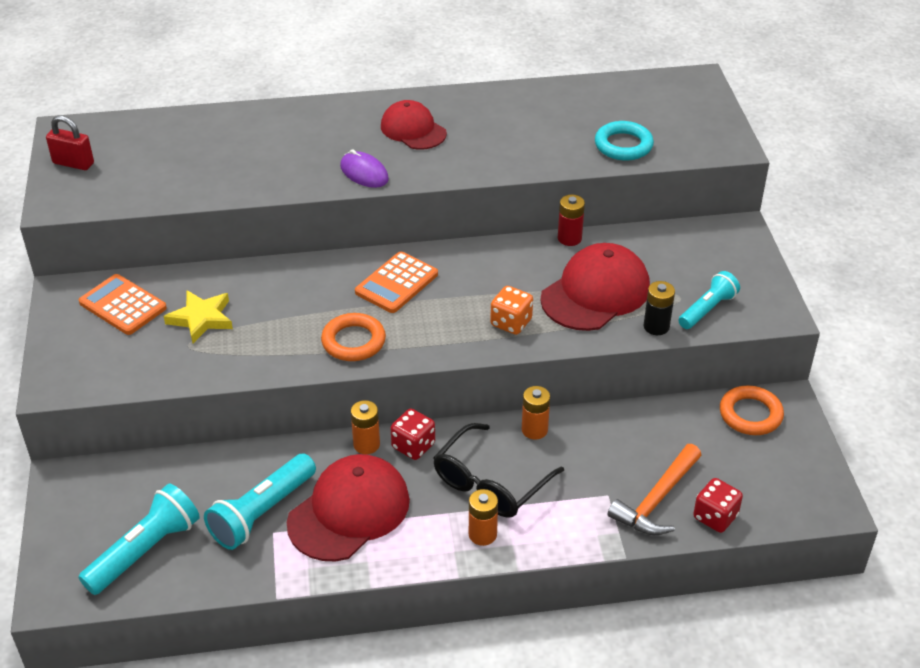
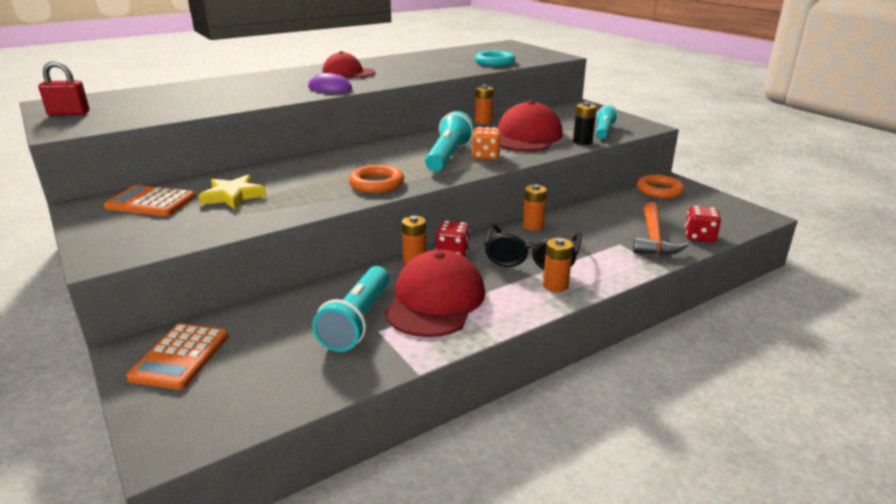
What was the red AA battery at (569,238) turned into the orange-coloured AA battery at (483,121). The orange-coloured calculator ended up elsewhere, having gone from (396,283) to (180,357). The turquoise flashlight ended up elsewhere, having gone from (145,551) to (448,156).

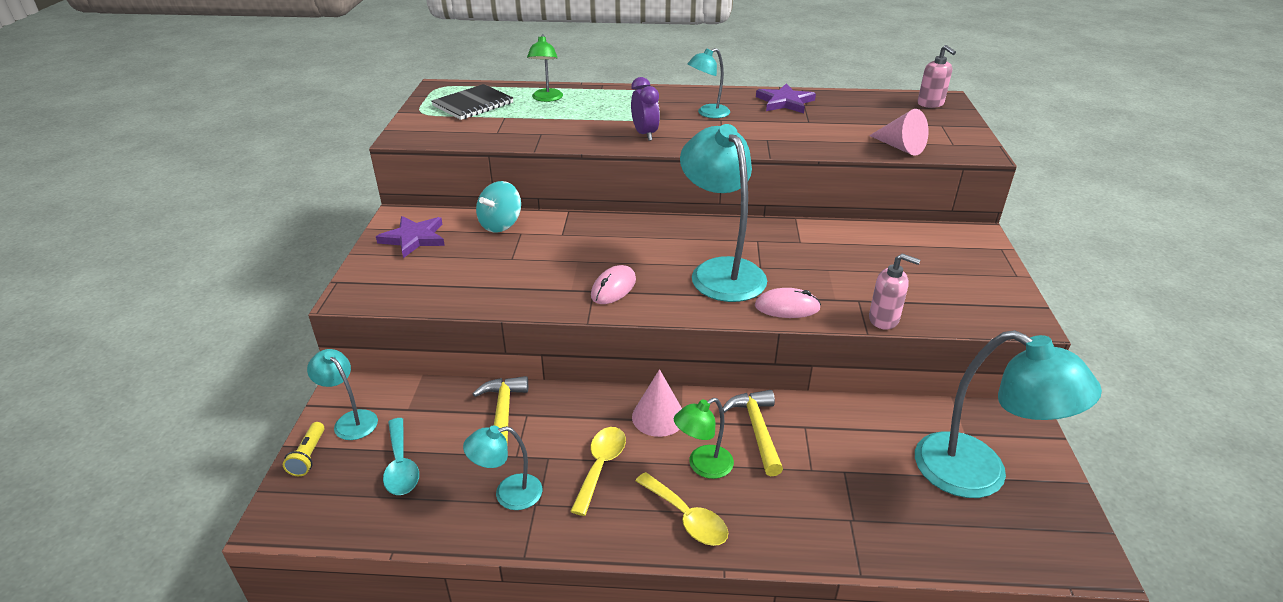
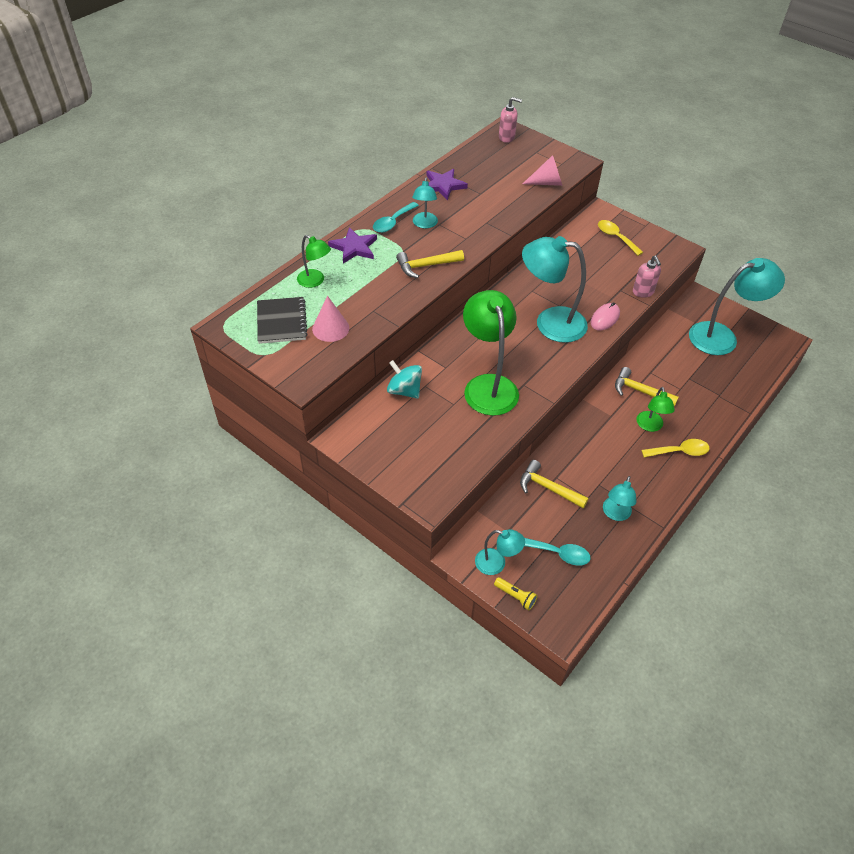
Where the violet bedside clock stood at (645,134), the yellow claw hammer came to stand at (426,266). The turquoise whirligig at (500,224) ended up facing another way, 150 degrees clockwise from before. The violet star shape ended up elsewhere, having gone from (414,238) to (354,248). The pink pump bottle at (884,319) ended up facing another way, 105 degrees clockwise from before. The second view lost the pink PC mouse at (613,288). The turquoise desk lamp at (351,420) ended up facing another way, 150 degrees counterclockwise from before. The pink cone shape ended up elsewhere, having gone from (658,417) to (330,328). The yellow teaspoon ended up elsewhere, having gone from (600,466) to (615,237). The second view gained the turquoise teaspoon at (392,222). The second view gained the emerald desk lamp at (488,385).

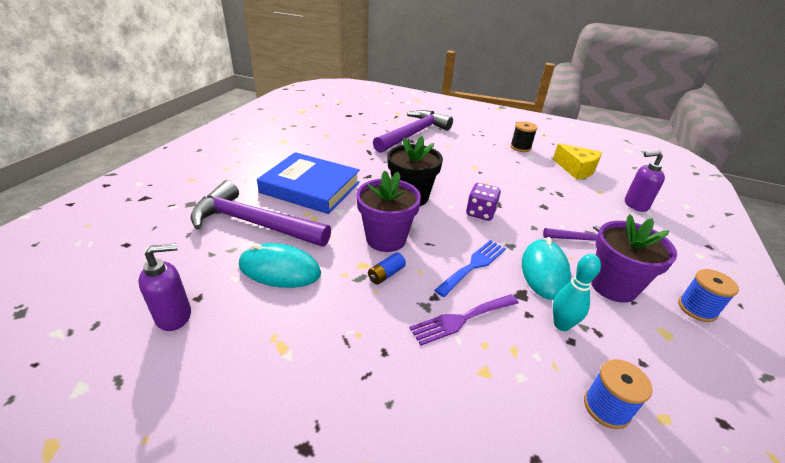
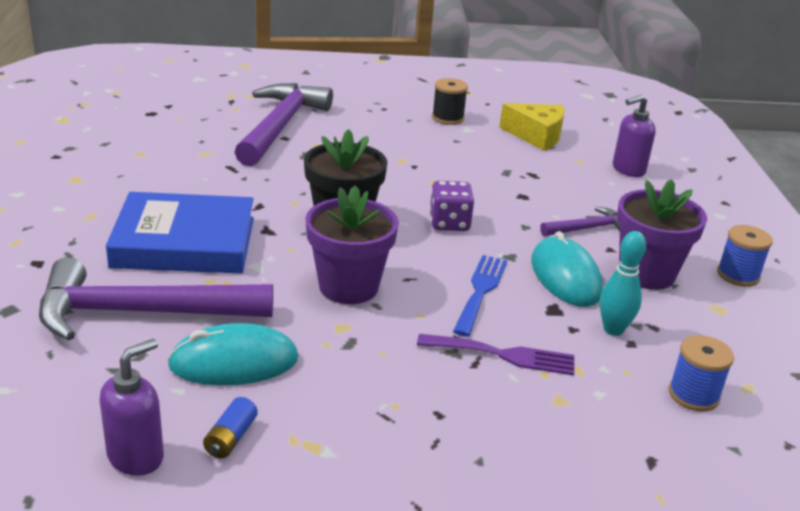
The blue AA battery ended up elsewhere, having gone from (386,274) to (231,438). The violet table fork at (461,319) ended up facing another way, 120 degrees counterclockwise from before.

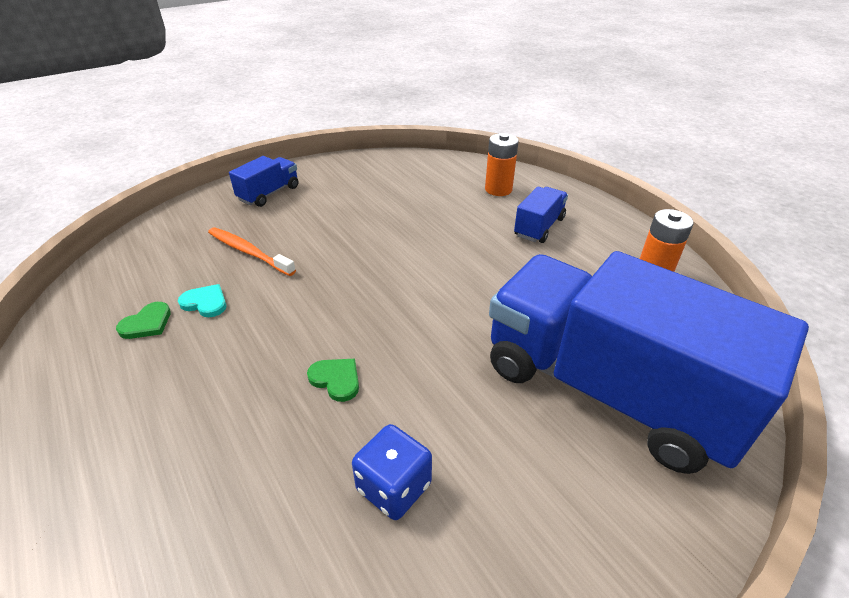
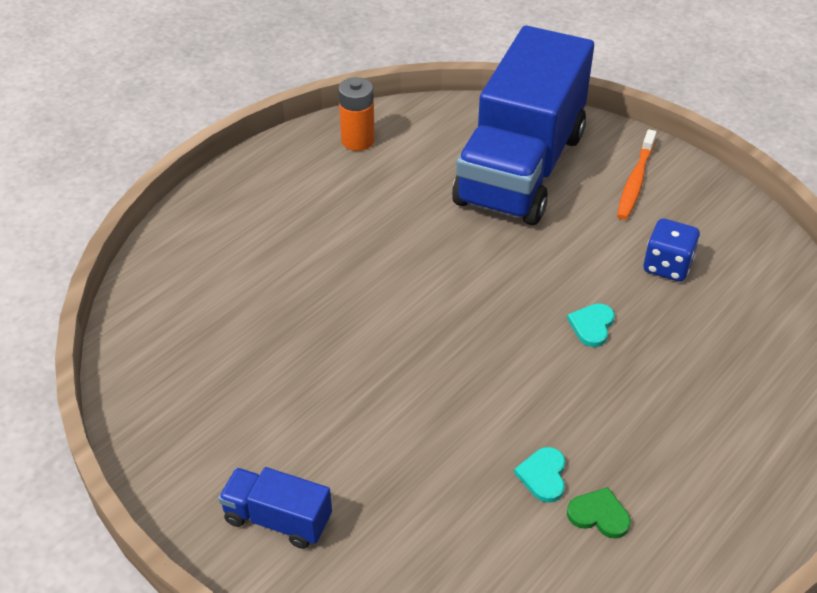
The second view lost the orange-coloured AA battery at (498,189). The second view lost the blue truck at (539,227). The orange-coloured toothbrush ended up elsewhere, having gone from (249,252) to (635,181). What was the emerald heart shape at (336,379) turned into the turquoise heart shape at (592,326).

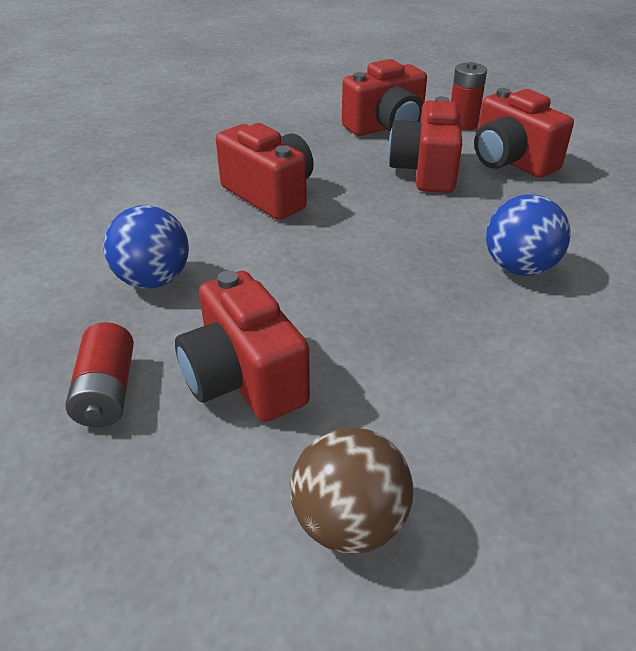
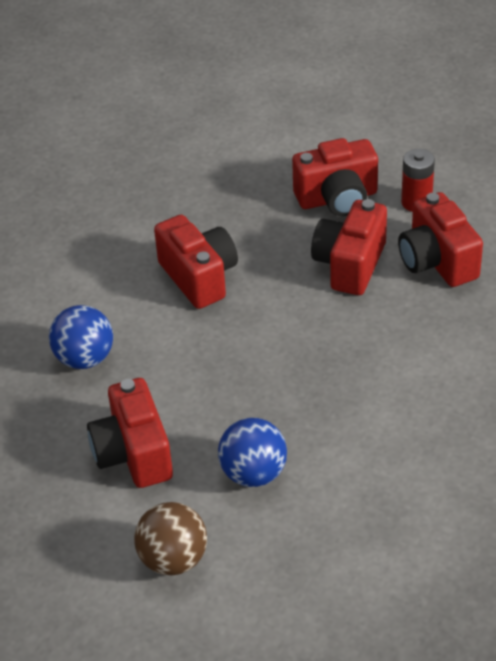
The blue ball ended up elsewhere, having gone from (519,267) to (253,473). The second view lost the red AA battery at (106,392).

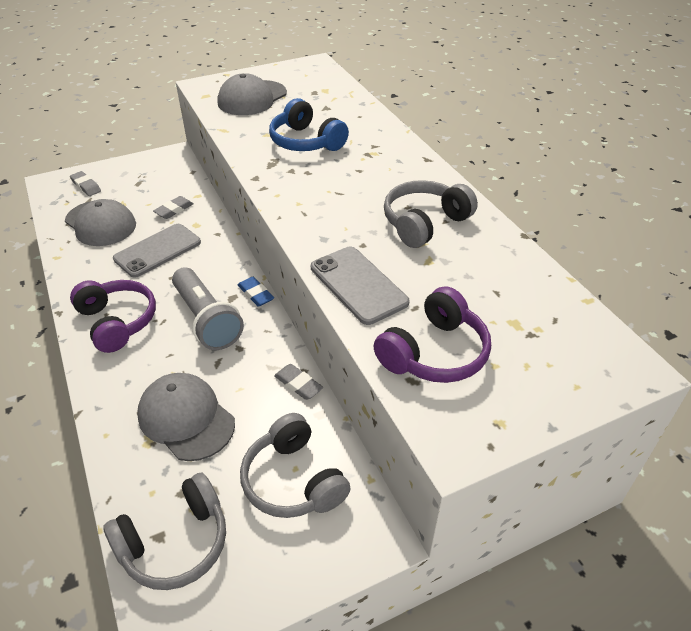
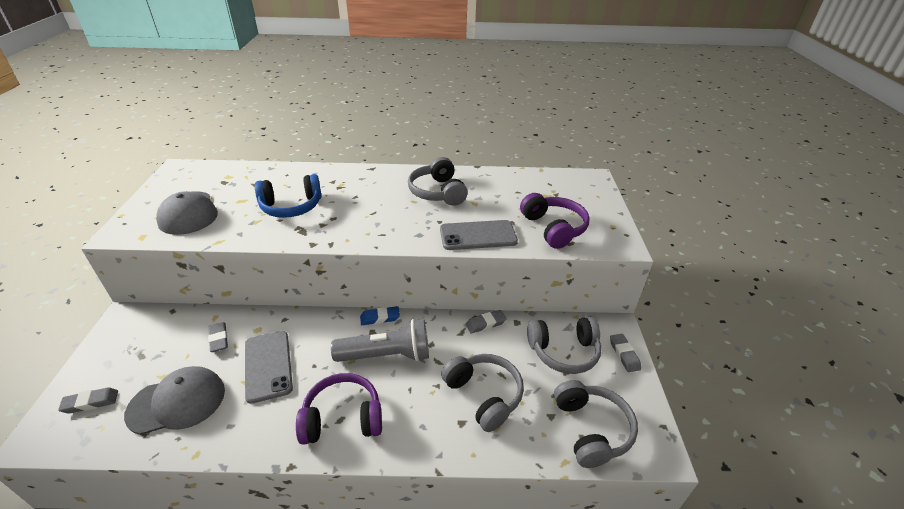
Where the grey peaked cap stood at (186,418), the grey over-ear headphones came to stand at (483,395). The second view gained the grey gum eraser at (624,354).

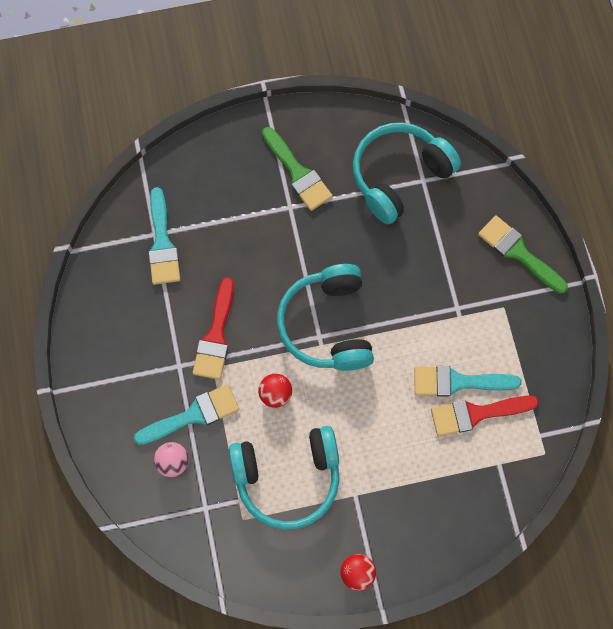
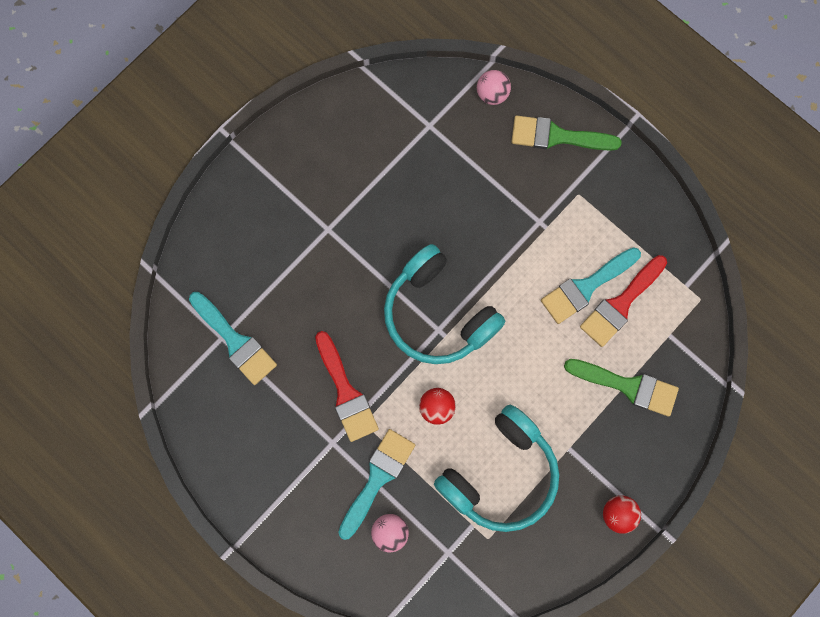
The second view lost the turquoise over-ear headphones at (399,176). The emerald brush ended up elsewhere, having gone from (297,173) to (627,386). The second view gained the pink ball at (492,94).

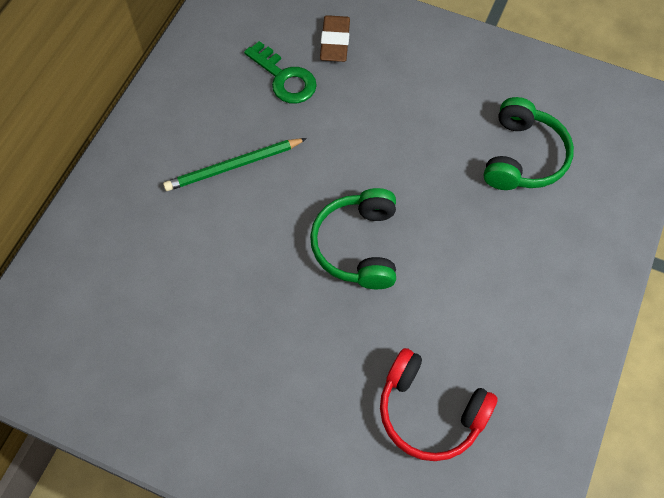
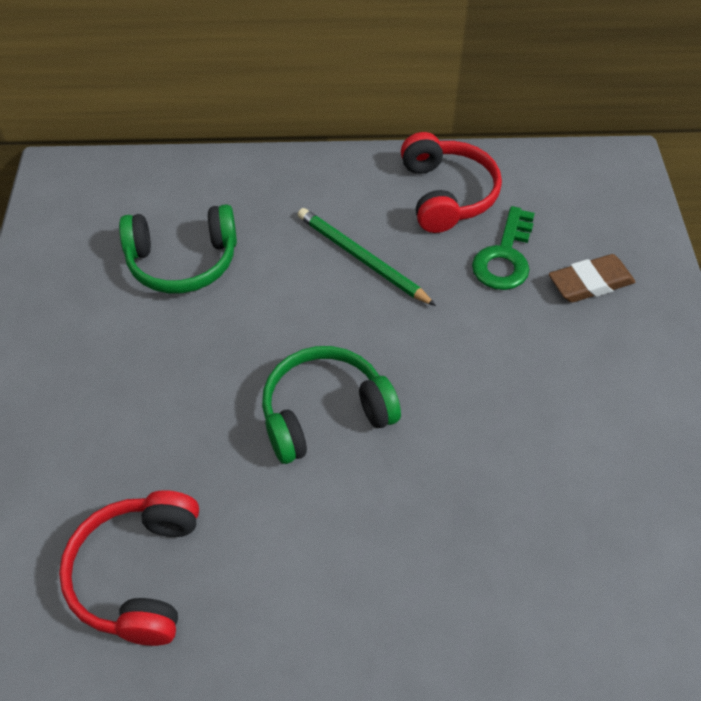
The emerald over-ear headphones ended up elsewhere, having gone from (523,157) to (183,261). The second view gained the red over-ear headphones at (447,194).

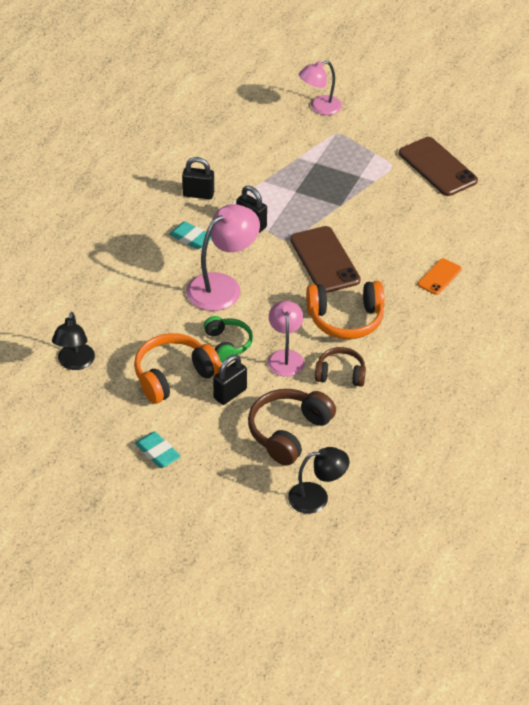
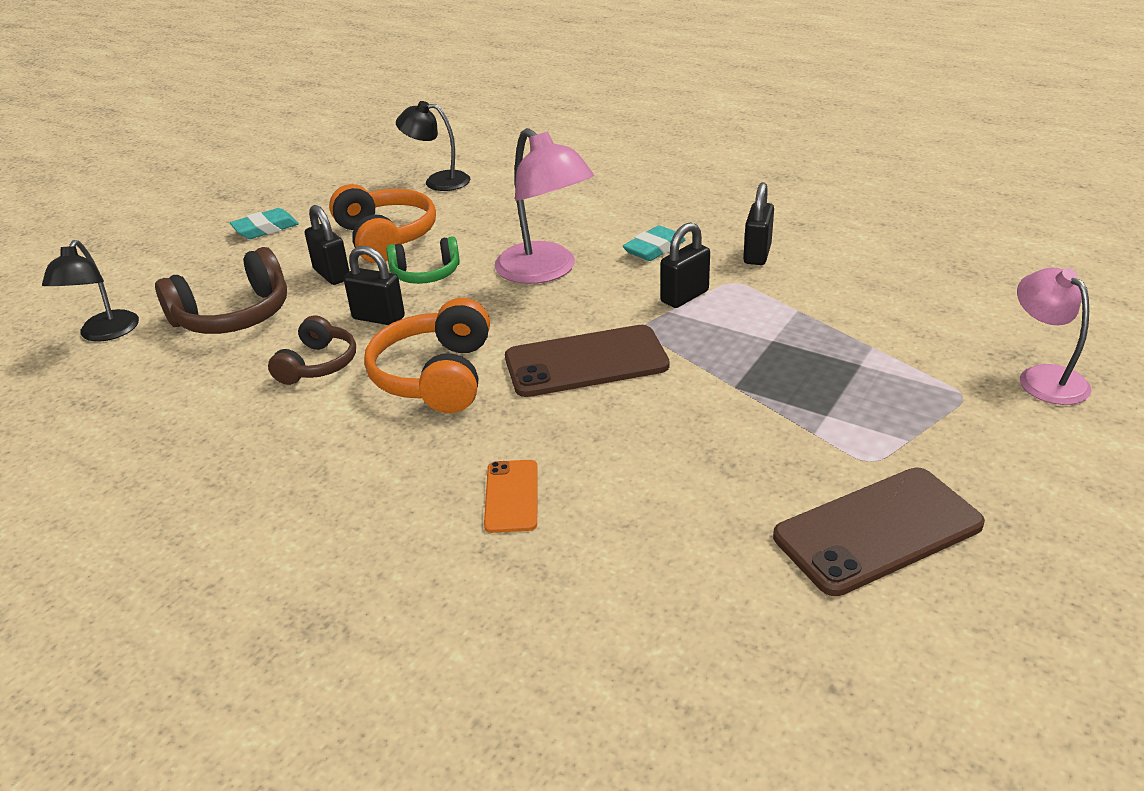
The orange-coloured phone at (439,277) ended up facing another way, 45 degrees clockwise from before. Where the pink desk lamp stood at (285,357), the ebony small lock came to stand at (378,318). The russet over-ear headphones at (288,432) ended up facing another way, 105 degrees clockwise from before.

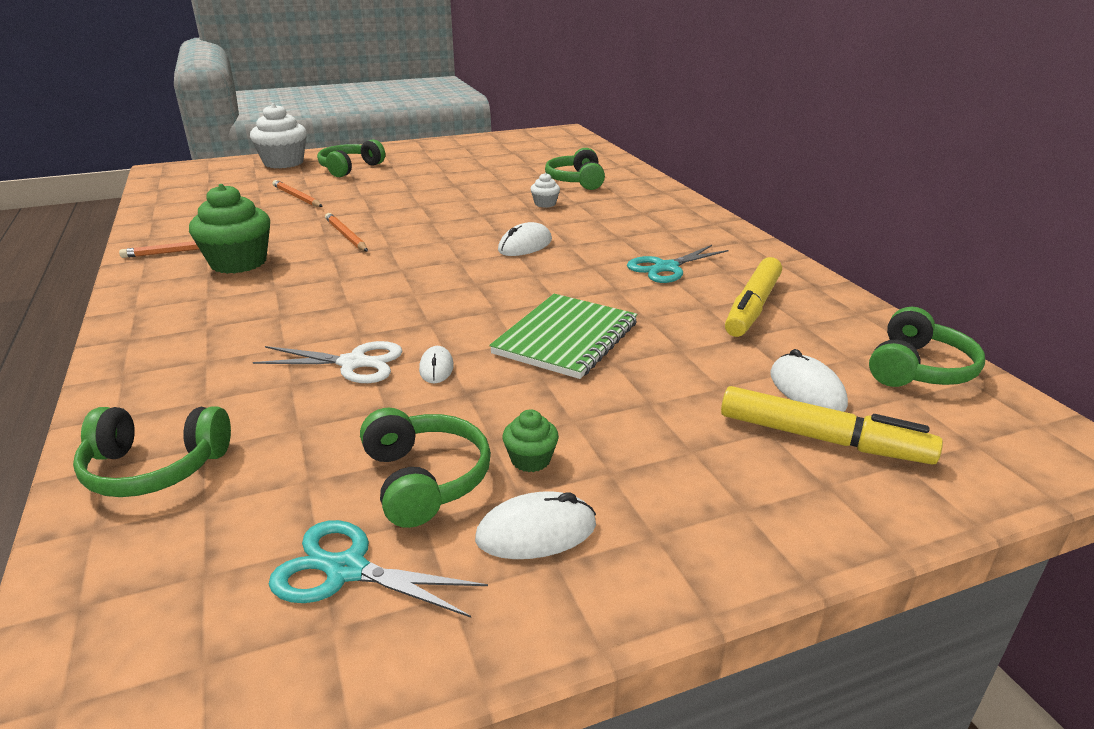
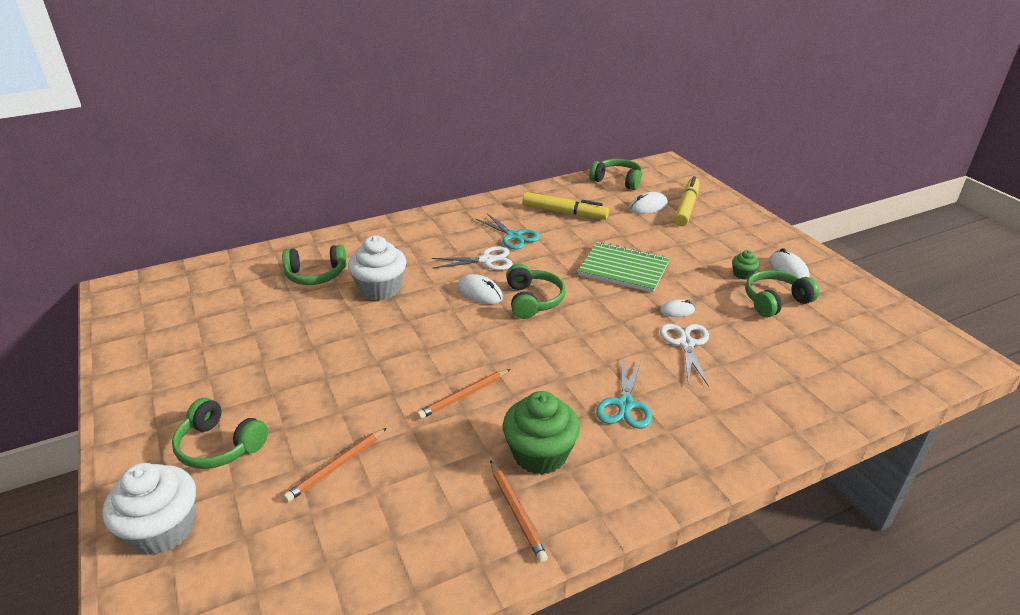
The size of the snow-white cupcake at (545,204) changed by a factor of 2.11. The emerald over-ear headphones ended up elsewhere, having gone from (155,468) to (533,300). The turquoise scissors ended up elsewhere, having gone from (346,570) to (625,405). The second view gained the snow-white scissors at (486,260).

